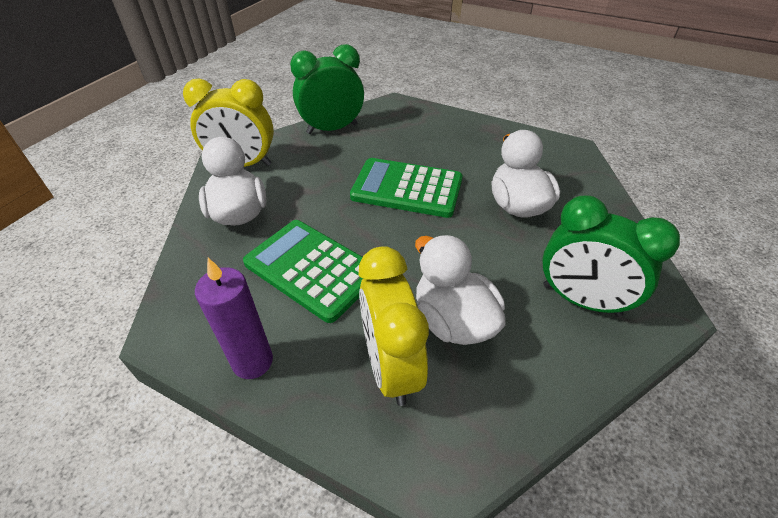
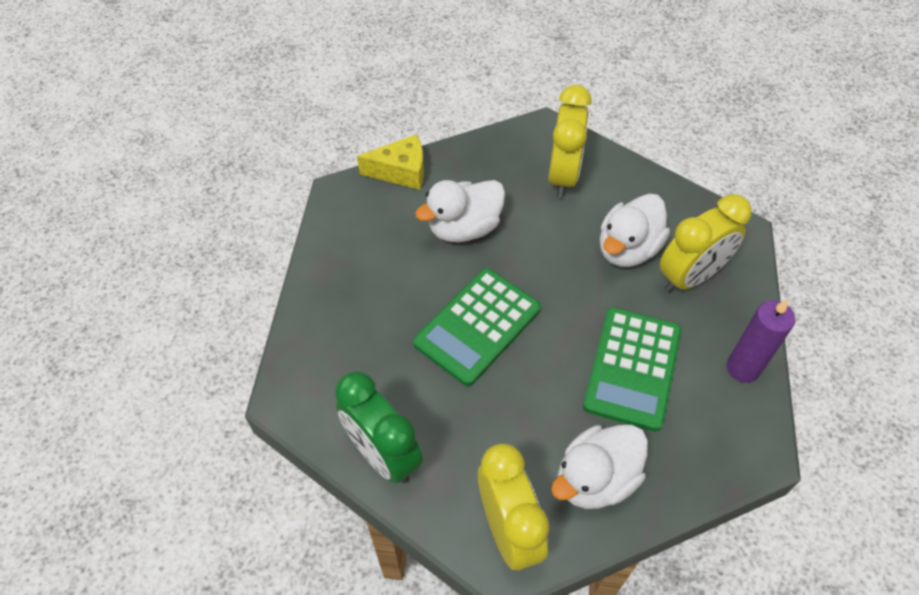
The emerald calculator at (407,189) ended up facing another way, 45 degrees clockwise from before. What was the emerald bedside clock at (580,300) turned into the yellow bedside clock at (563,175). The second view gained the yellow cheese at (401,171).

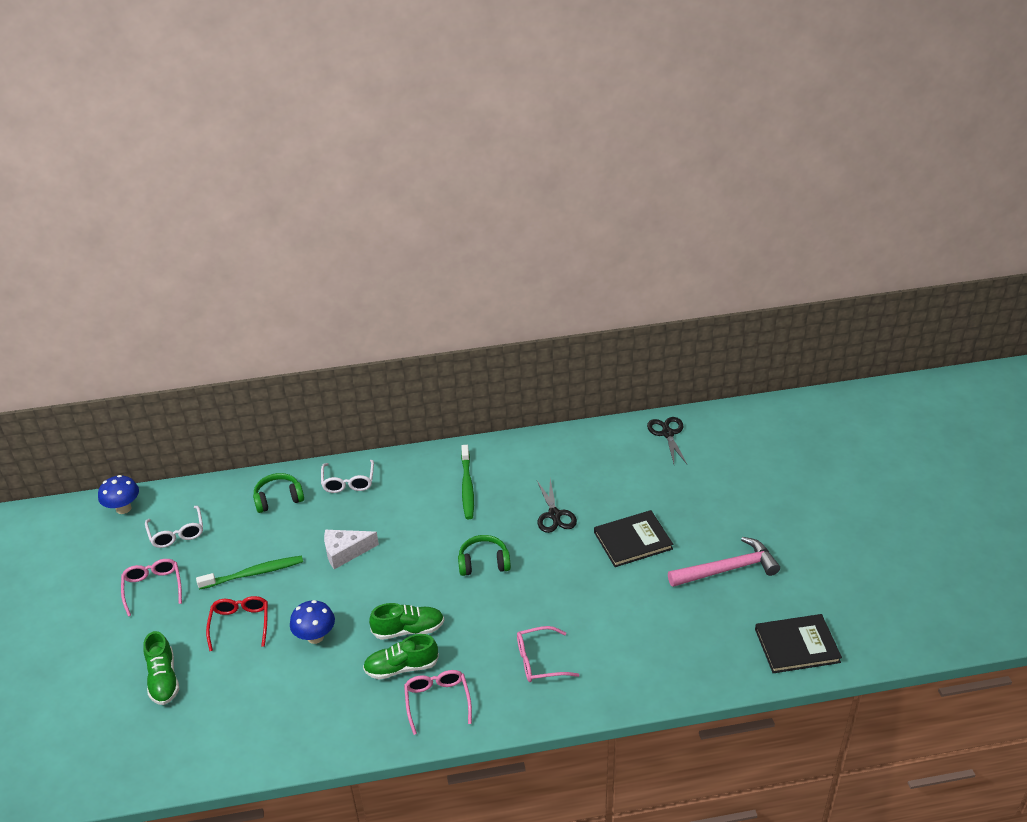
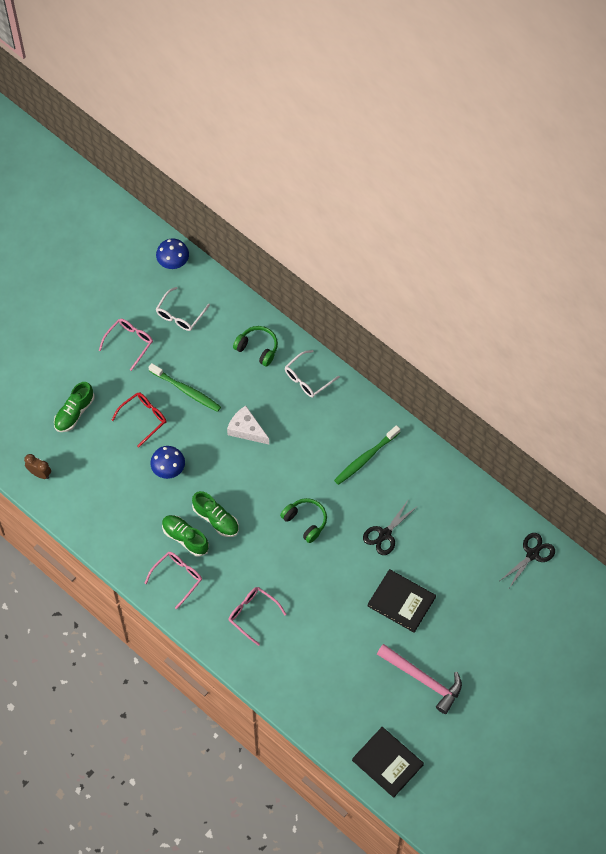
The second view gained the russet bedside clock at (39,473).

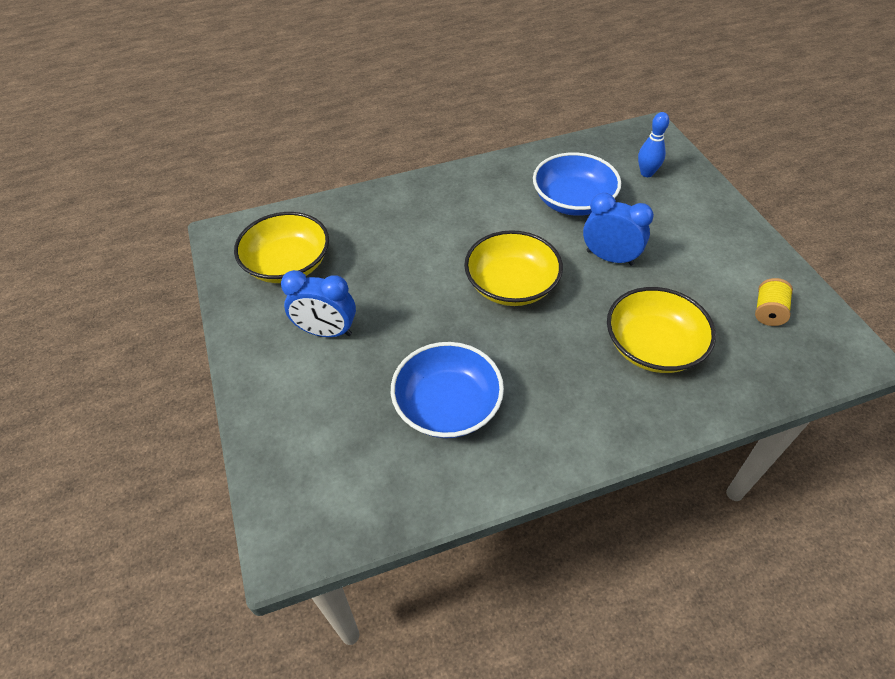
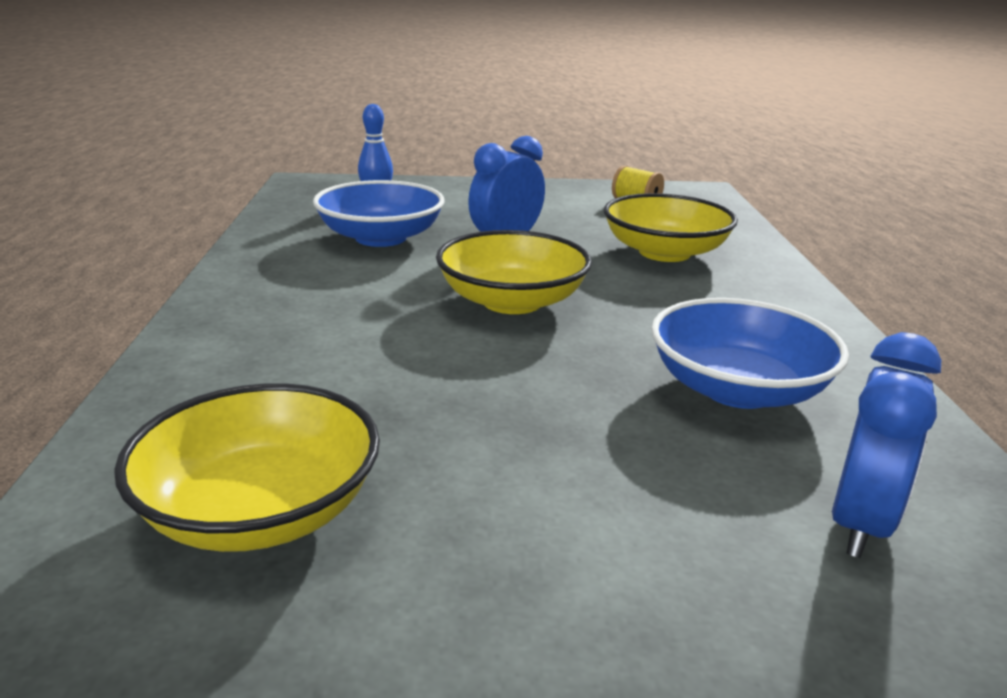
The blue bedside clock ended up elsewhere, having gone from (326,331) to (860,523).

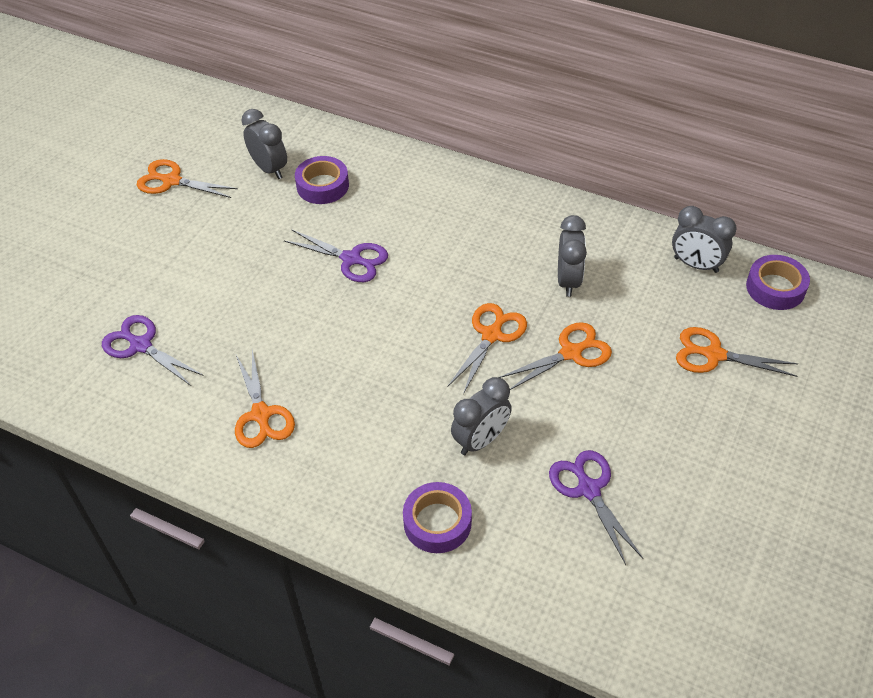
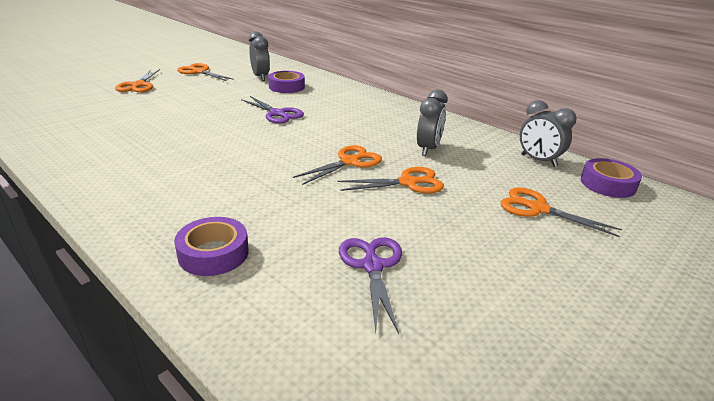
The second view lost the violet scissors at (140,345). The orange-coloured scissors ended up elsewhere, having gone from (261,415) to (138,85). The second view lost the grey bedside clock at (480,440).

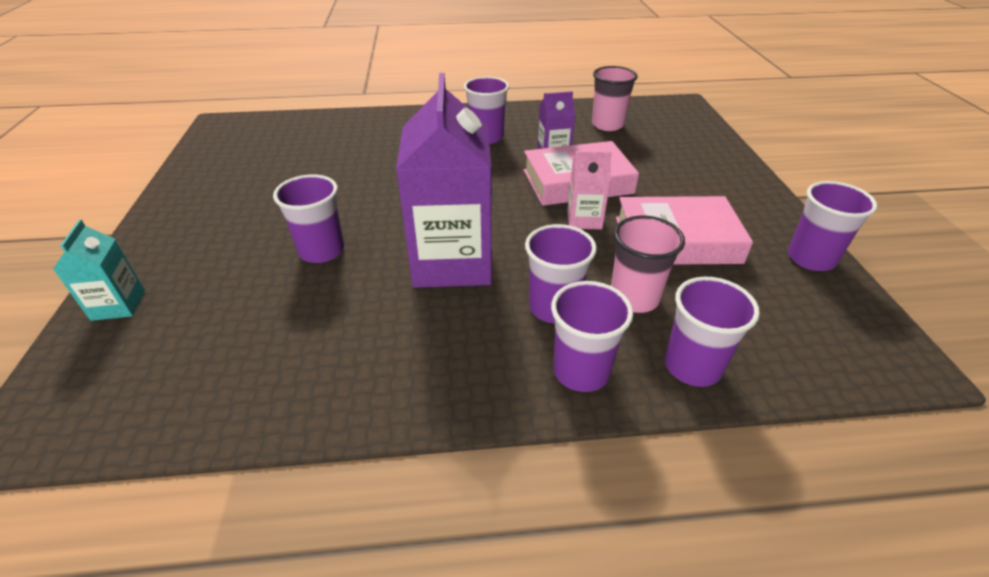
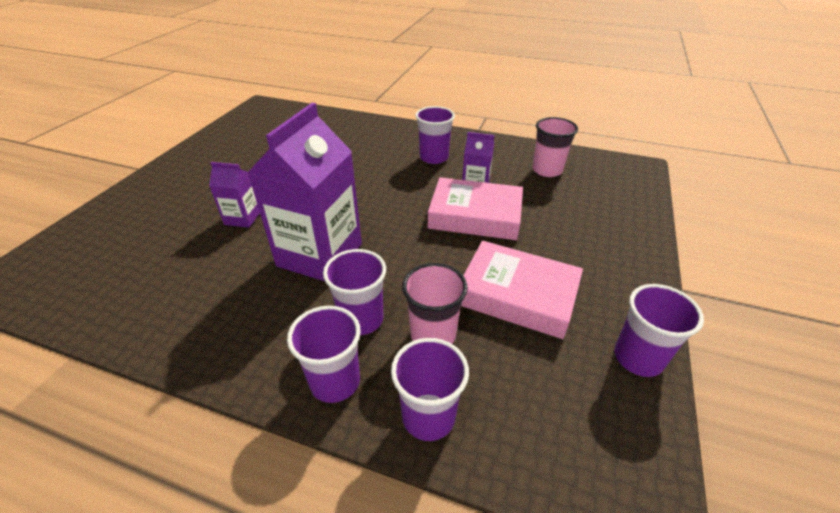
The second view lost the pink carton at (584,219). Where the violet cup stood at (322,251), the violet carton came to stand at (242,218). The second view lost the turquoise carton at (118,305).

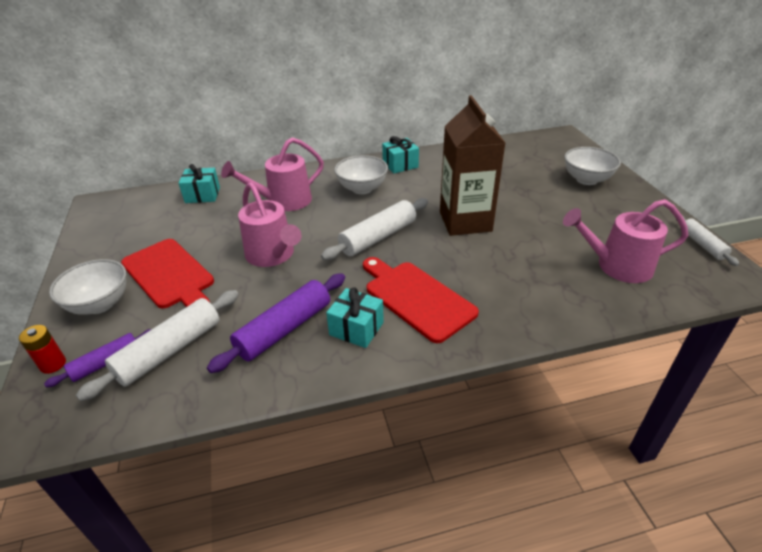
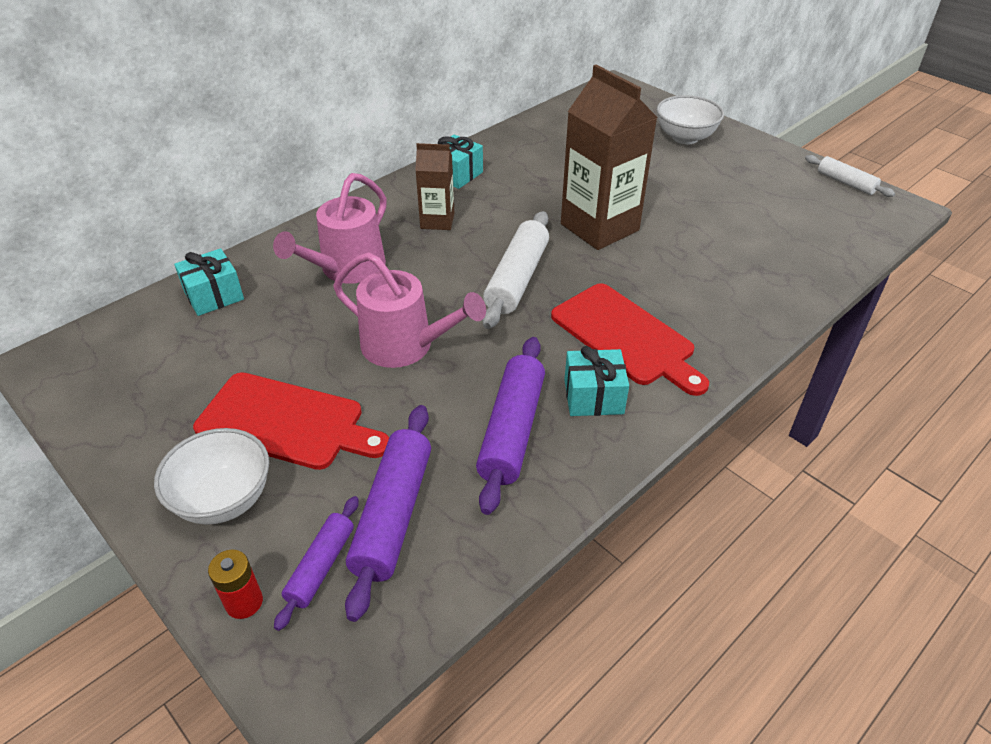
Where the snow-white bowl stood at (362,188), the russet carton came to stand at (437,221). The second view lost the pink watering can at (617,266). The red bread board at (416,298) ended up facing another way, 150 degrees counterclockwise from before. What was the snow-white rolling pin at (169,350) turned into the violet rolling pin at (393,515).

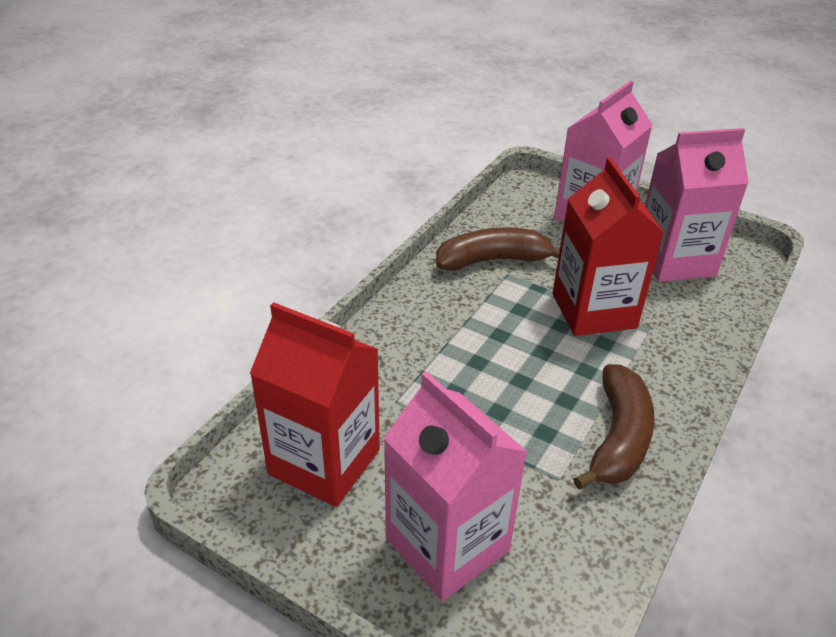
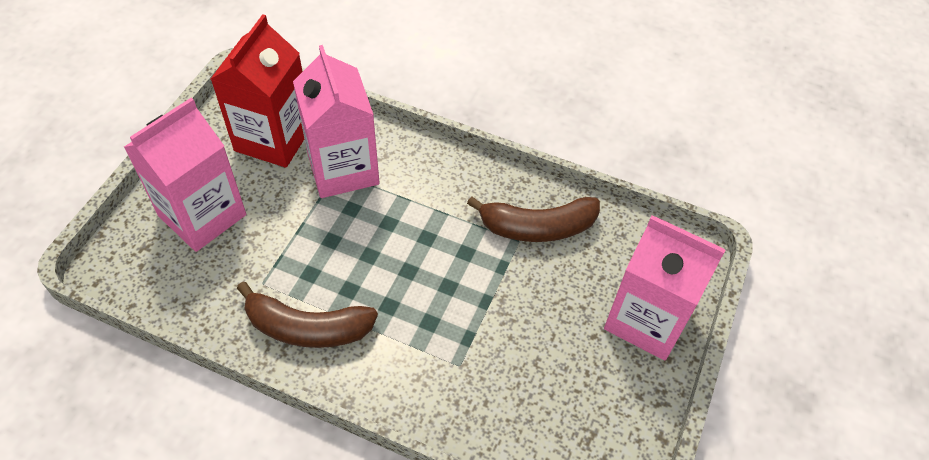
The pink carton ended up elsewhere, having gone from (674,260) to (343,169). The second view lost the red carton at (594,311). The russet banana at (493,260) ended up facing another way, 105 degrees clockwise from before.

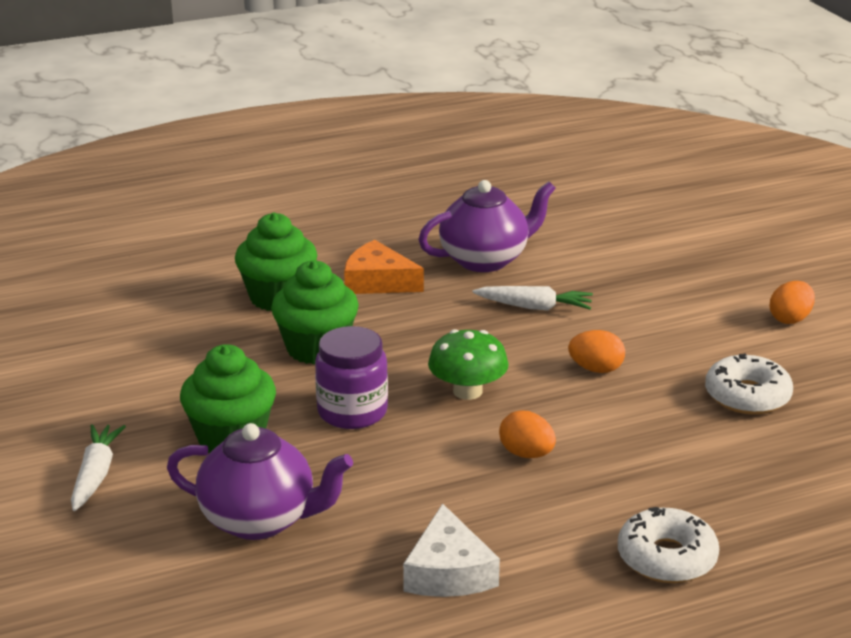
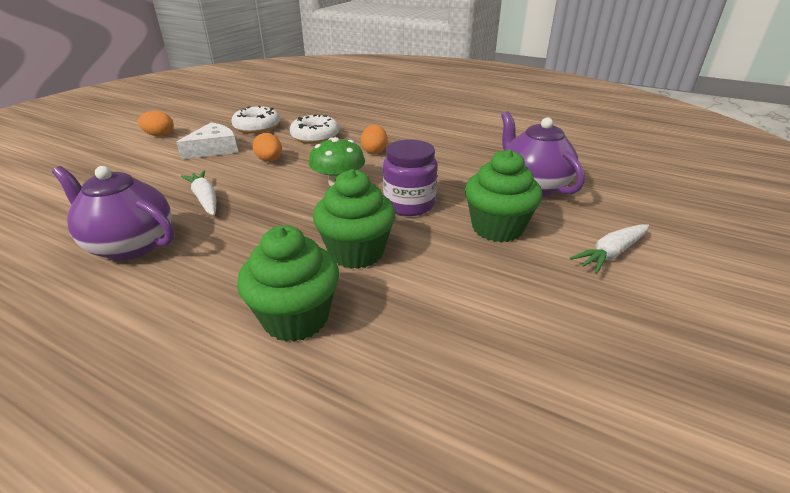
The second view lost the orange-coloured cheese at (378,282). The snow-white cheese ended up elsewhere, having gone from (448,571) to (214,149). The snow-white donut ended up elsewhere, having gone from (666,558) to (315,136).

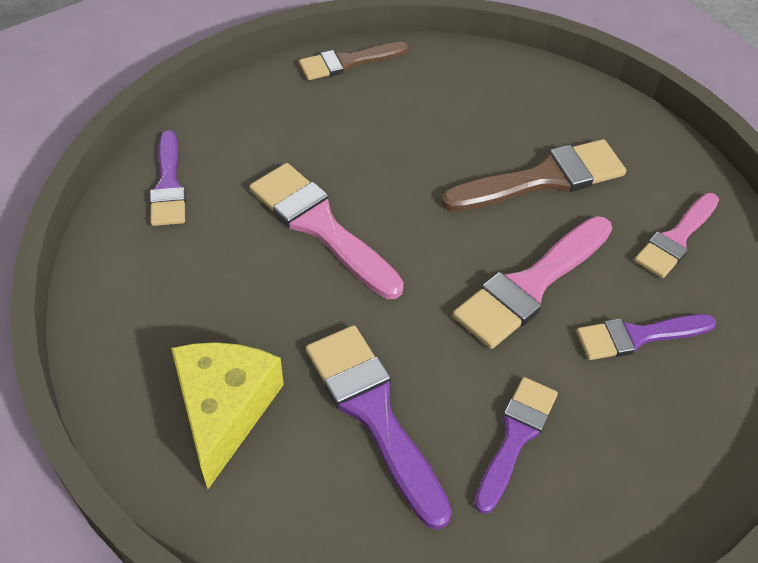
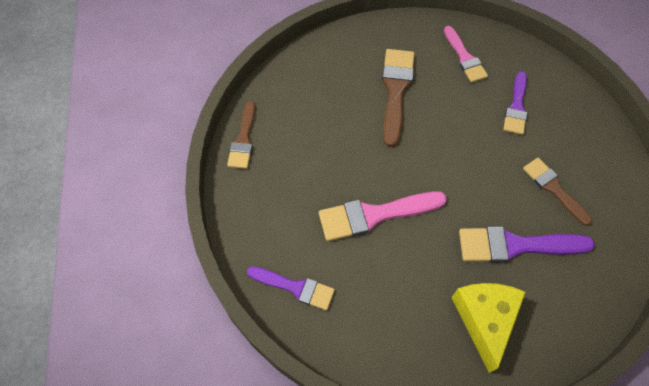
The second view lost the pink brush at (530,285). The yellow cheese at (224,410) ended up facing another way, 60 degrees clockwise from before. What was the violet brush at (515,437) turned into the russet brush at (553,188).

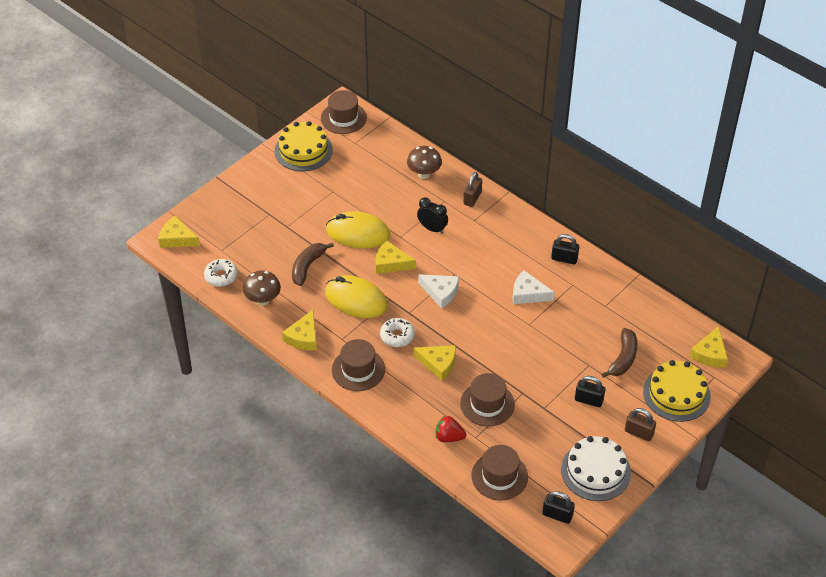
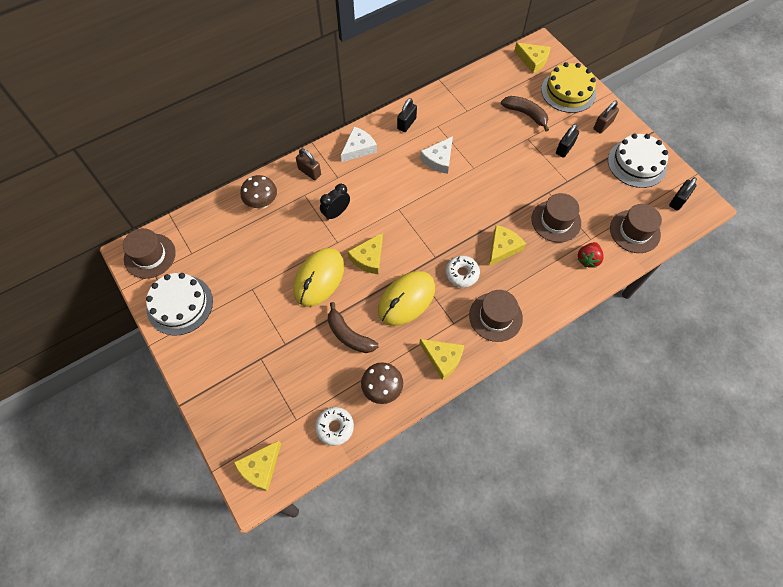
What was the yellow cake at (303,150) turned into the snow-white cake at (180,305). The snow-white cheese ended up elsewhere, having gone from (440,292) to (358,148).

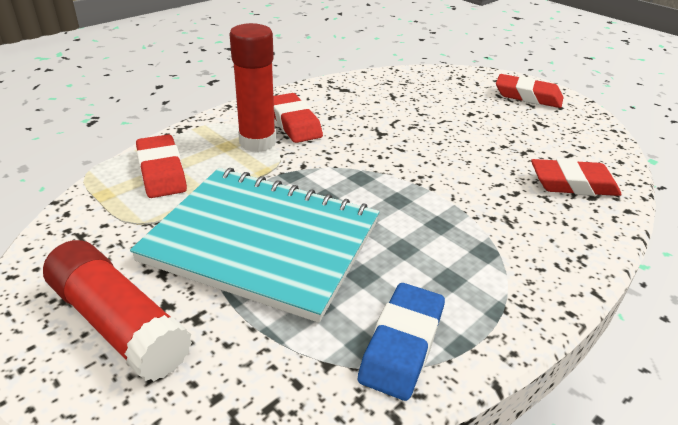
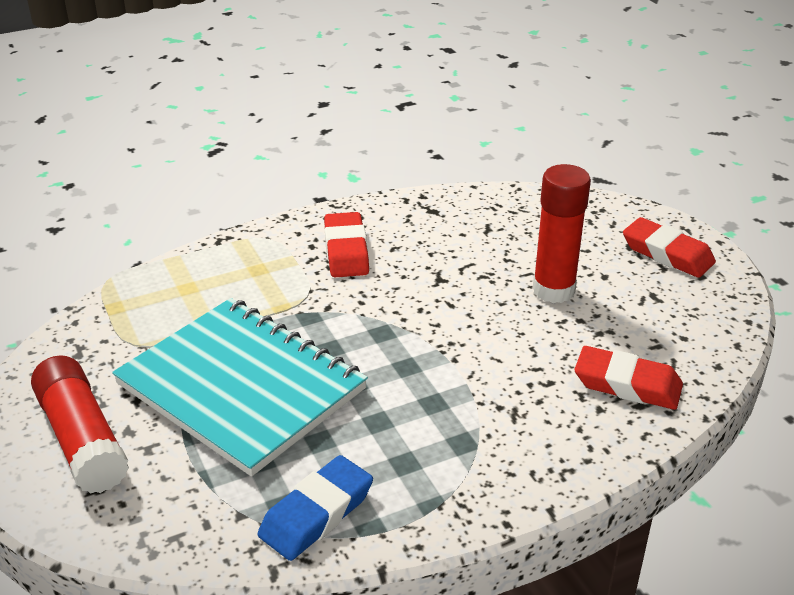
The red glue ended up elsewhere, having gone from (257,142) to (553,290). The second view lost the red gum eraser at (162,171).

